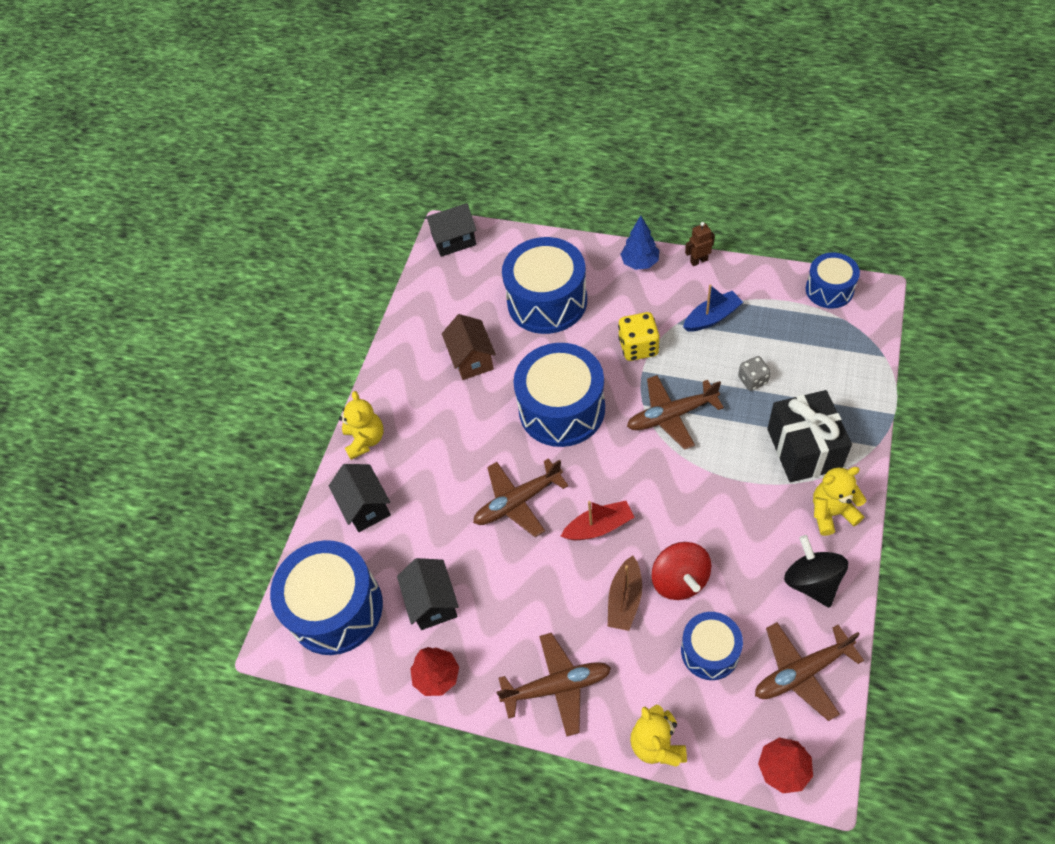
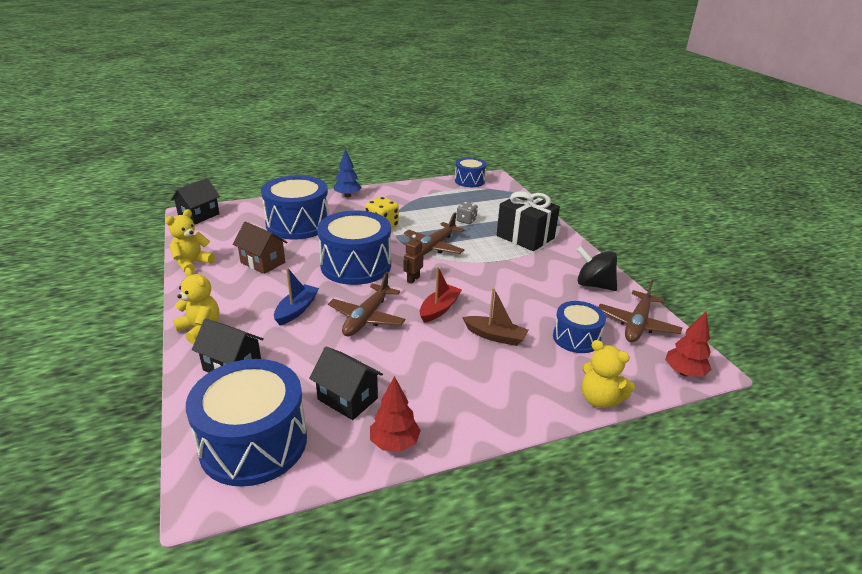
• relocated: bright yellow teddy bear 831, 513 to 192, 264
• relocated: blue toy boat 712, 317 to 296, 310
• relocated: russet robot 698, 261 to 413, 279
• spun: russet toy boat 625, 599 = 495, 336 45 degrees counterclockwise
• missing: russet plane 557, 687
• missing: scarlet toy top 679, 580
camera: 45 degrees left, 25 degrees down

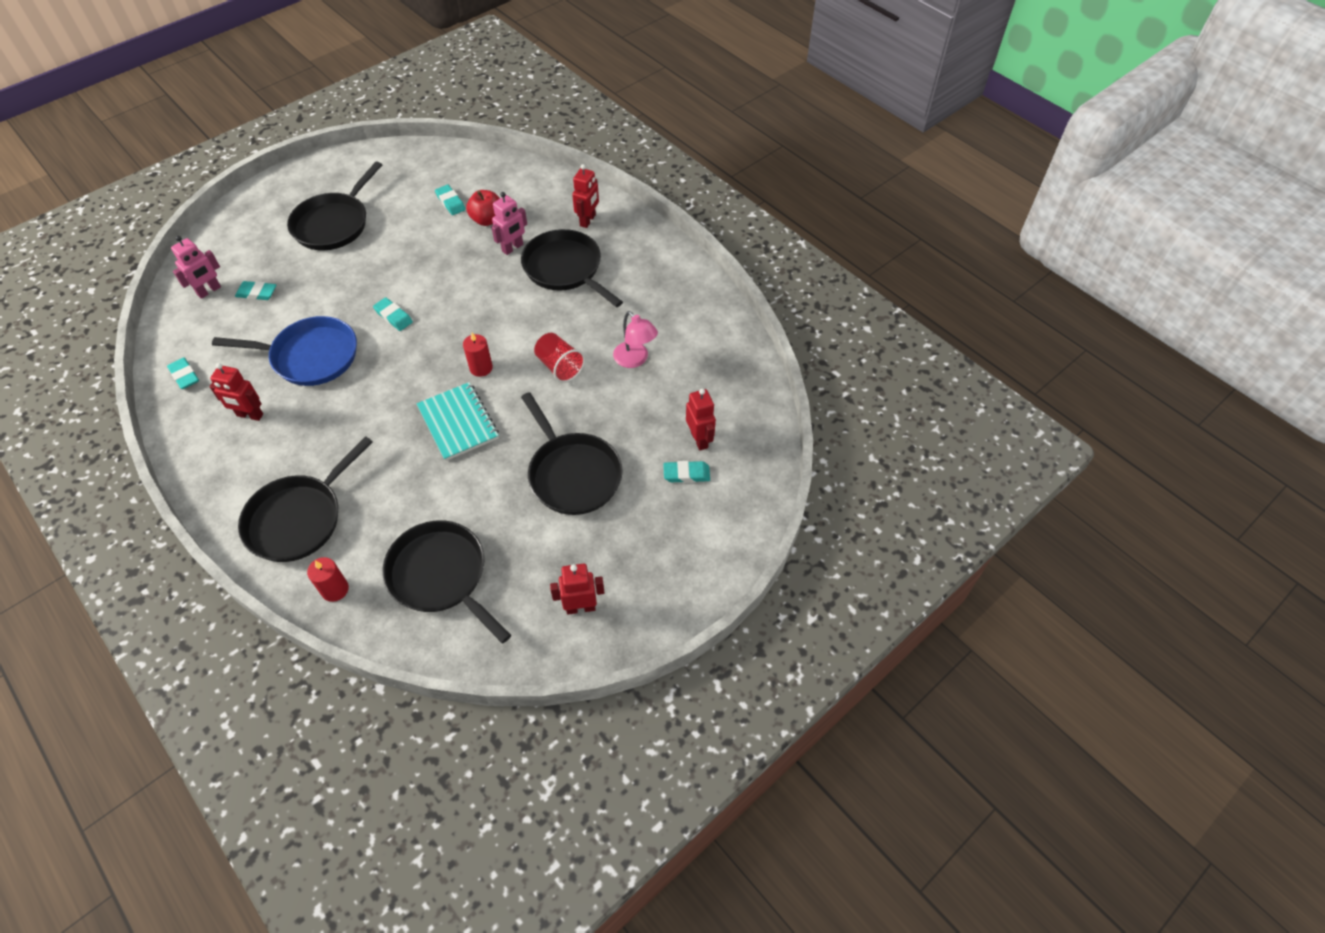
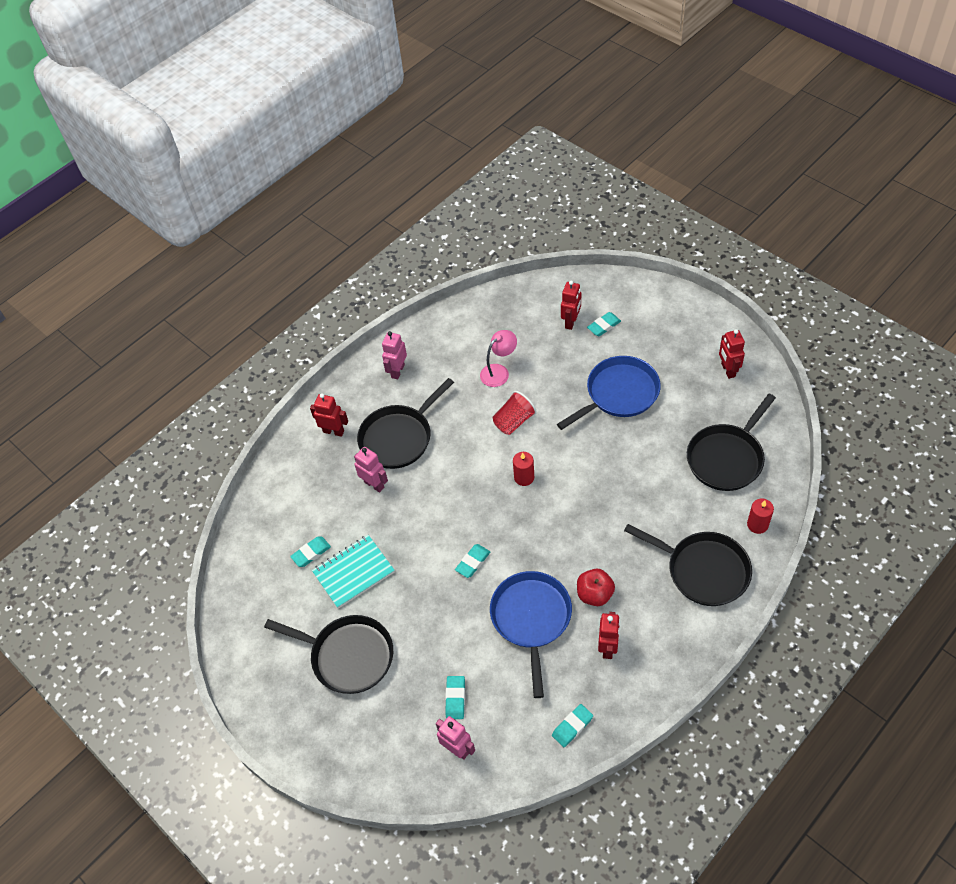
• relocated: teal exercise book 458, 423 to 353, 572
• appeared: rosy robot 397, 371
• colour: ebony frying pan 573, 474 to blue frying pan 619, 394
• spun: scarlet robot 699, 439 = 571, 322 135 degrees clockwise
• relocated: scarlet apple fruit 487, 220 to 594, 594
• spun: teal pencil eraser 686, 474 = 604, 326 60 degrees clockwise
camera: 90 degrees left, 0 degrees up

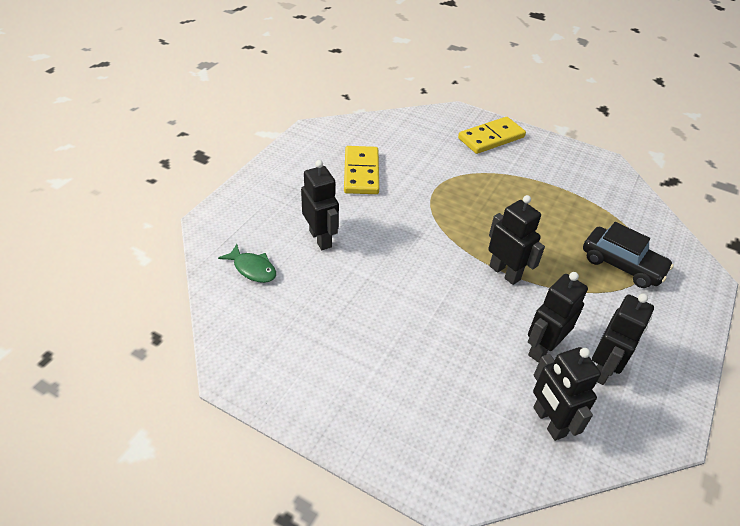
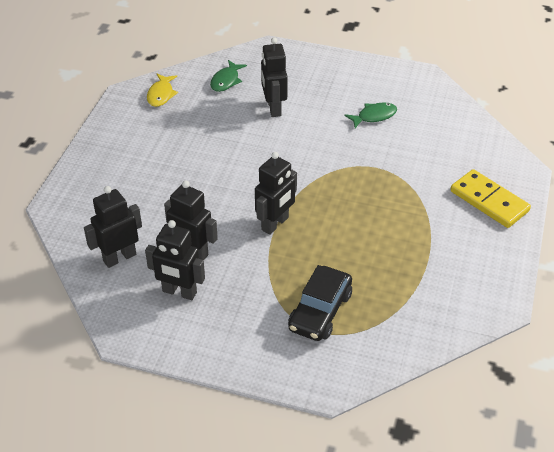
• appeared: bright yellow fish figure 161, 94
• spun: ebony robot 321, 239 = 273, 108 120 degrees clockwise
• exchanged: bright yellow domino piece 361, 172 to emerald fish figure 374, 116
camera: 80 degrees right, 0 degrees up

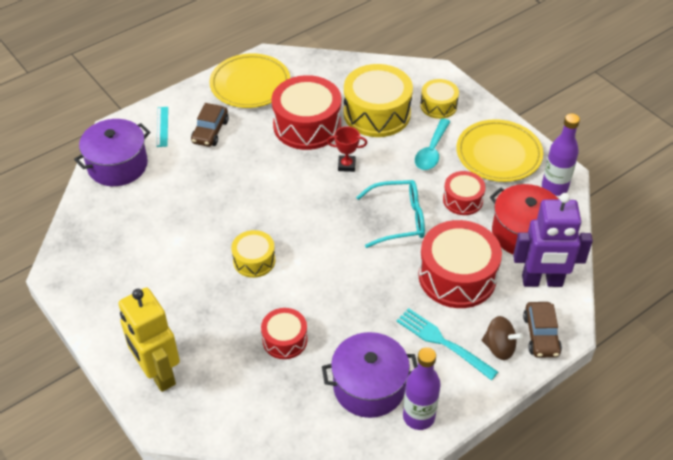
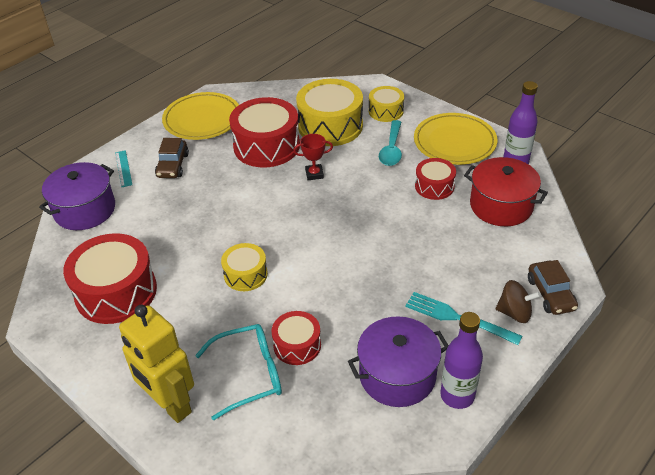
• relocated: scarlet toy drum 457, 276 to 116, 292
• relocated: teal glasses 399, 219 to 250, 374
• missing: purple robot 542, 281
camera: 10 degrees left, 5 degrees down

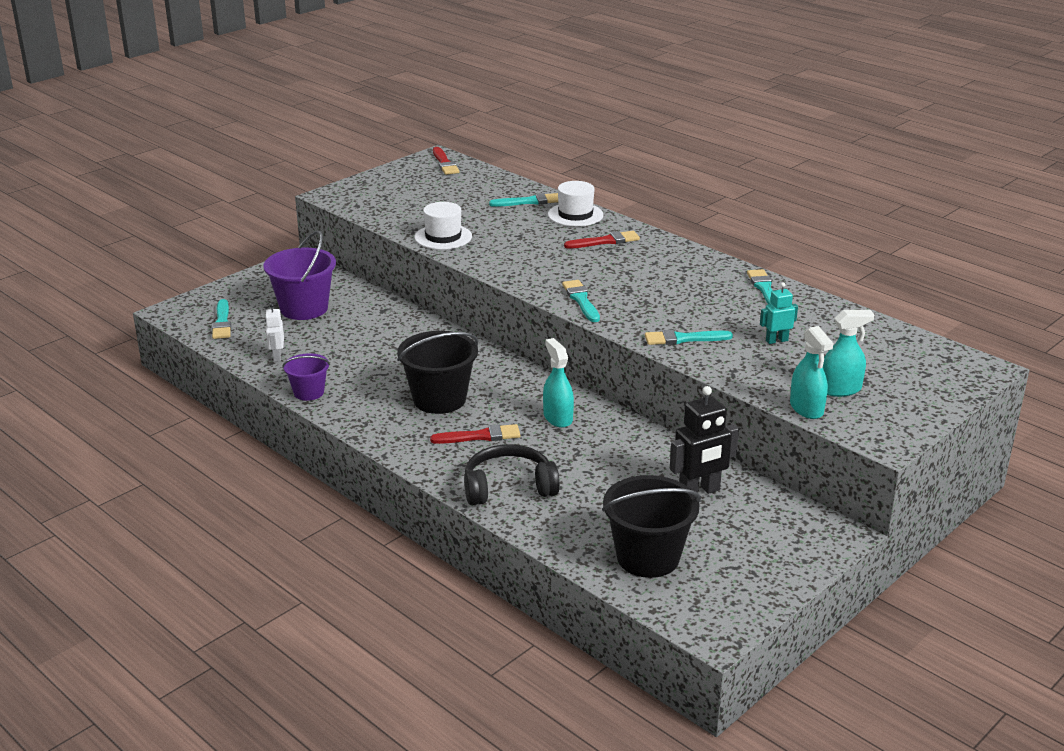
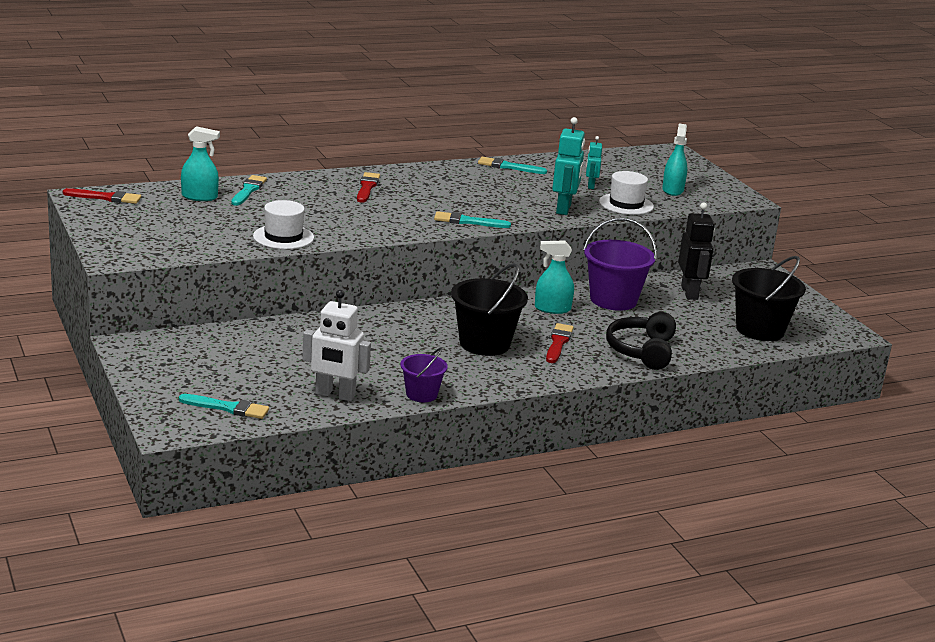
• relocated: teal spray cleaner 806, 408 to 199, 197
• size: snow-white robot 277, 356 = 335, 395 x1.75
• exchanged: teal paintbrush 683, 339 to teal robot 564, 209
• relocated: purple pail 304, 308 to 613, 300
• relocated: snow-white top hat 575, 215 to 626, 204
camera: 70 degrees left, 5 degrees down

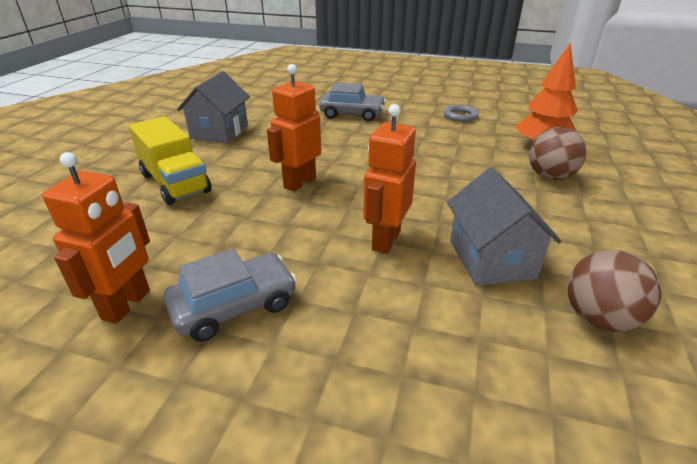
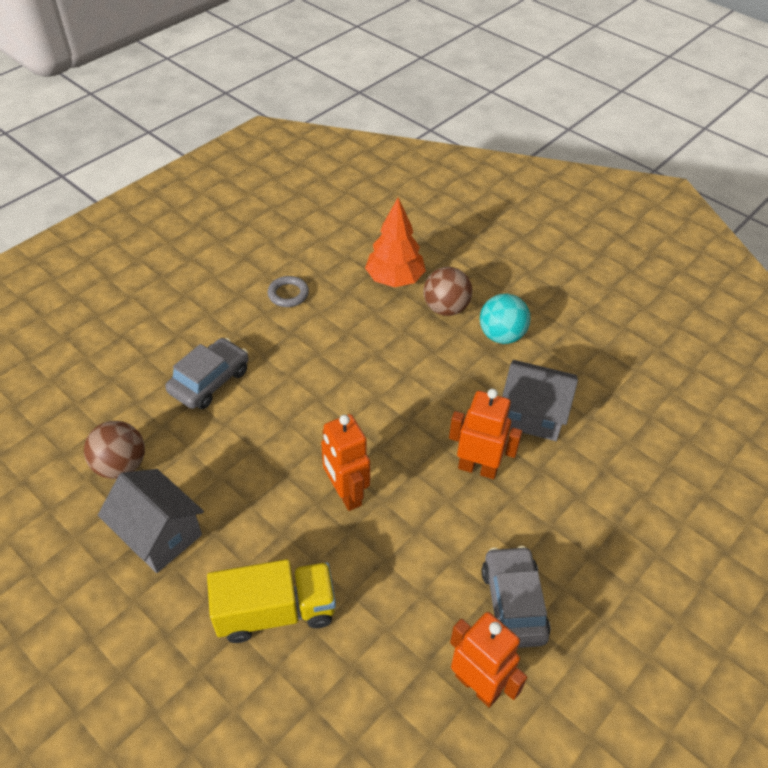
• relocated: russet ball 598, 318 to 121, 465
• spun: orange robot 385, 240 = 478, 468 150 degrees clockwise
• appeared: teal ball 501, 335
camera: 65 degrees left, 15 degrees up

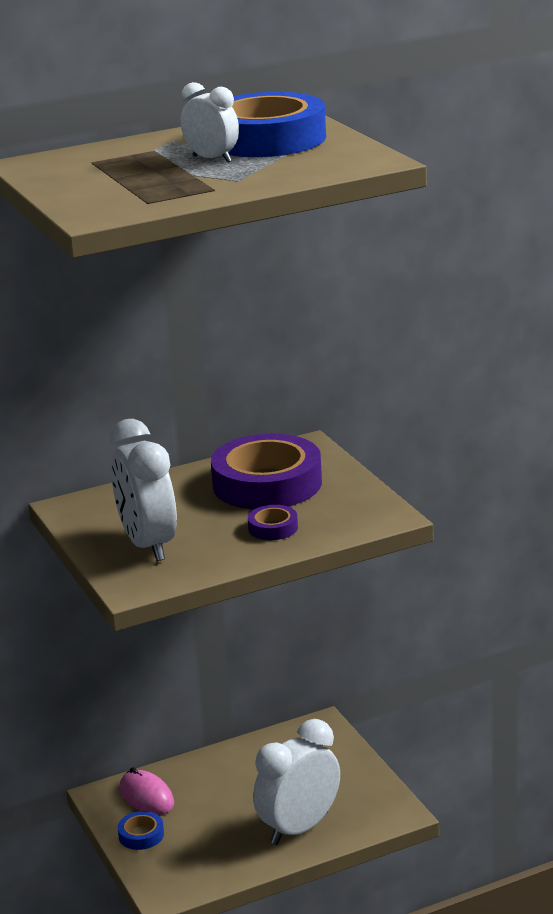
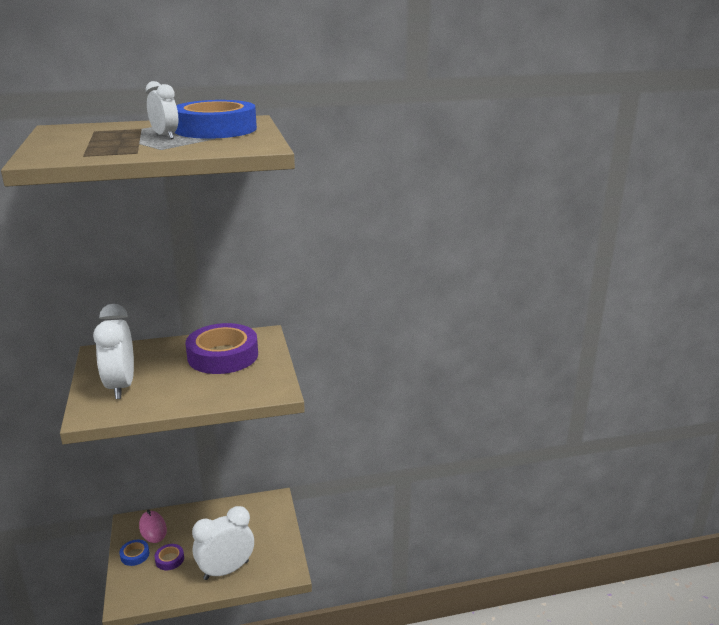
• relocated: purple sticky tape 273, 528 to 169, 559
camera: 10 degrees right, 0 degrees up

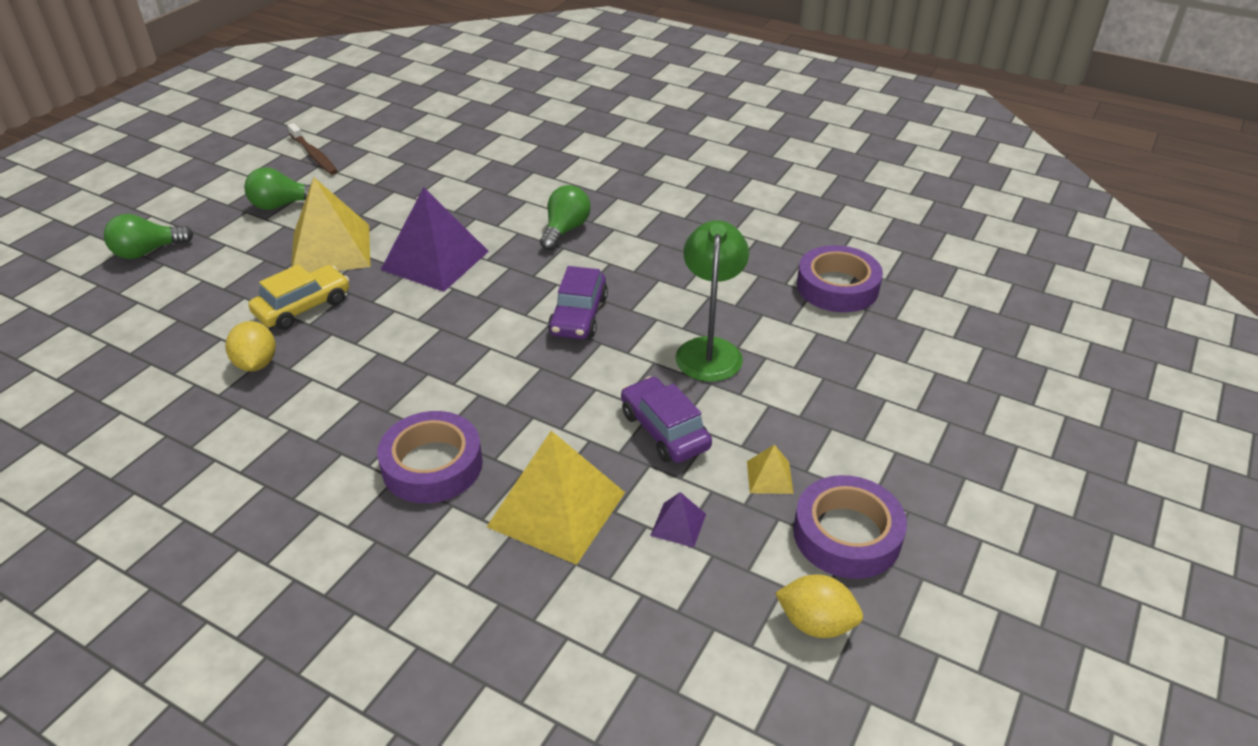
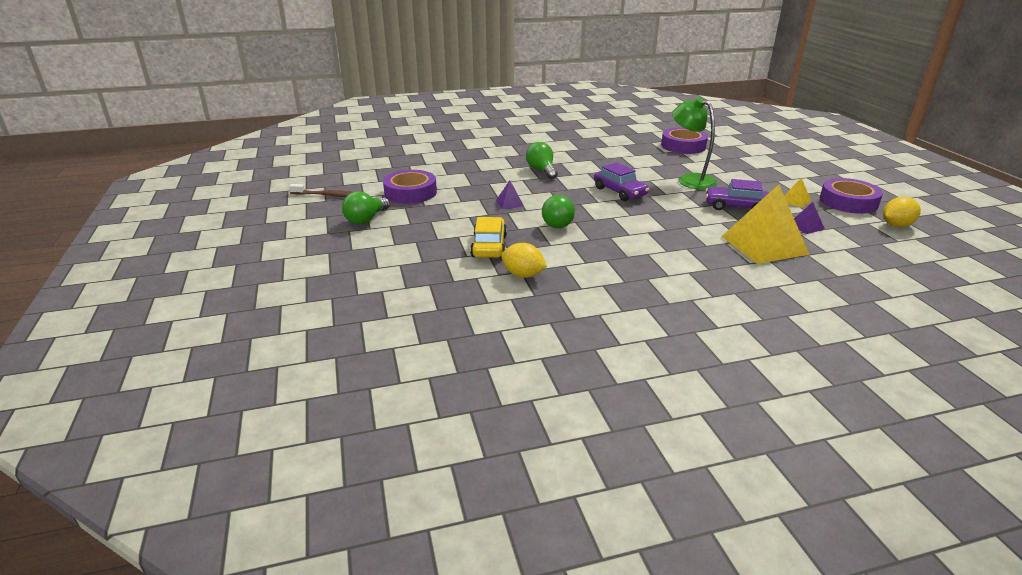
• relocated: purple sticky tape 432, 465 to 410, 192
• size: purple solid pyramid 435, 260 = 509, 203 x0.44
• relocated: emerald light bulb 147, 252 to 559, 223
• missing: bright yellow solid pyramid 331, 249
camera: 45 degrees left, 10 degrees down

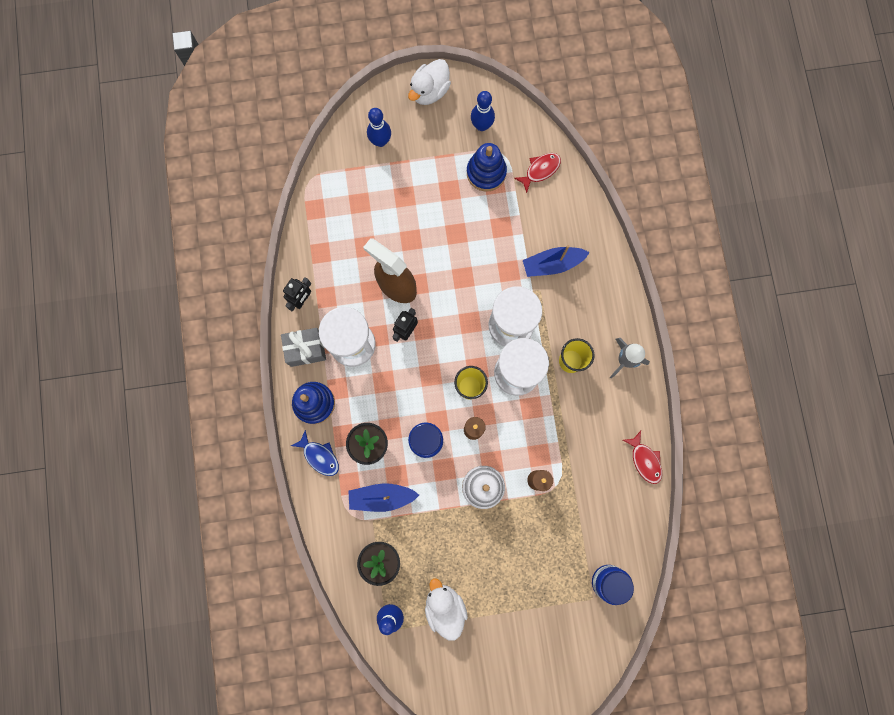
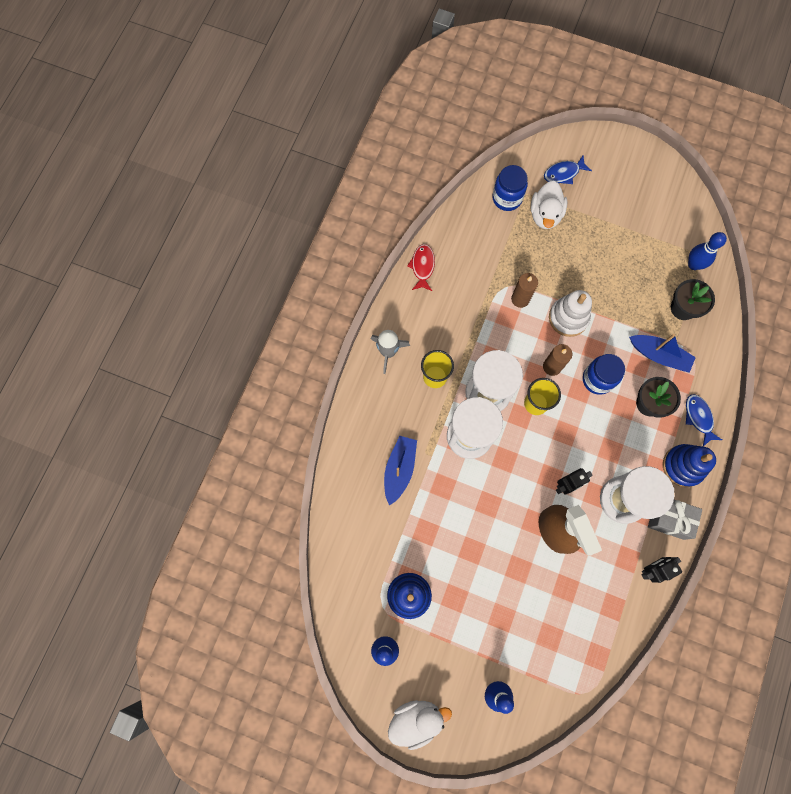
• spun: blue toy boat 552, 264 = 399, 469 90 degrees counterclockwise
• relocated: snow-white rubber duck 445, 607 to 545, 215
• appeared: blue fish figure 563, 173
• missing: scarlet fish figure 540, 170
camera: 150 degrees left, 5 degrees down

